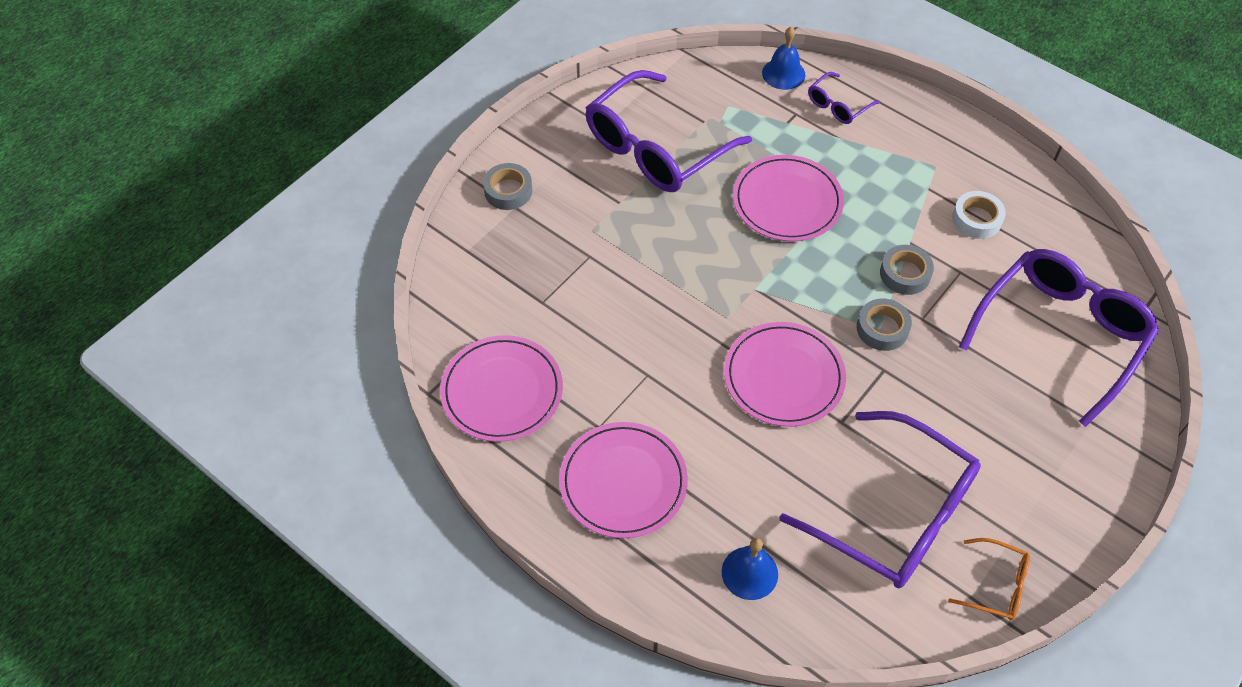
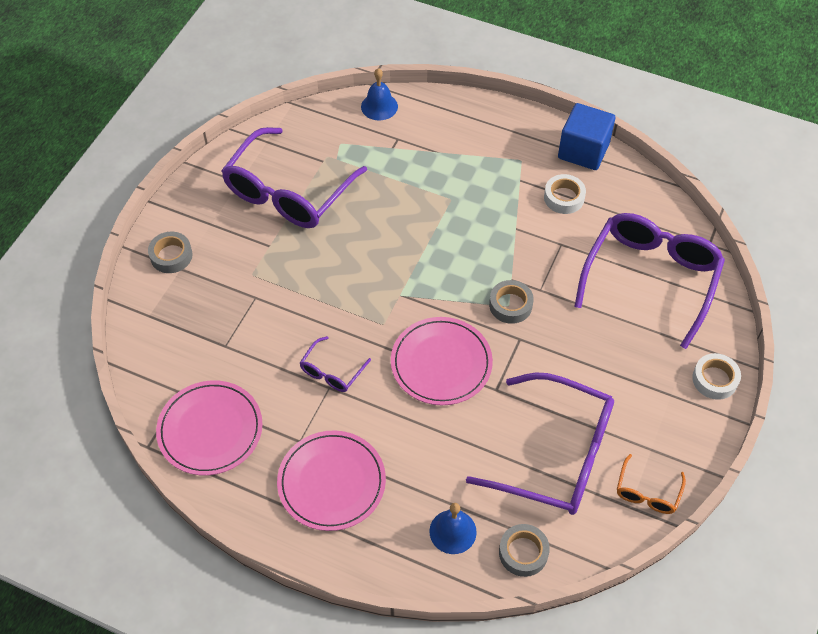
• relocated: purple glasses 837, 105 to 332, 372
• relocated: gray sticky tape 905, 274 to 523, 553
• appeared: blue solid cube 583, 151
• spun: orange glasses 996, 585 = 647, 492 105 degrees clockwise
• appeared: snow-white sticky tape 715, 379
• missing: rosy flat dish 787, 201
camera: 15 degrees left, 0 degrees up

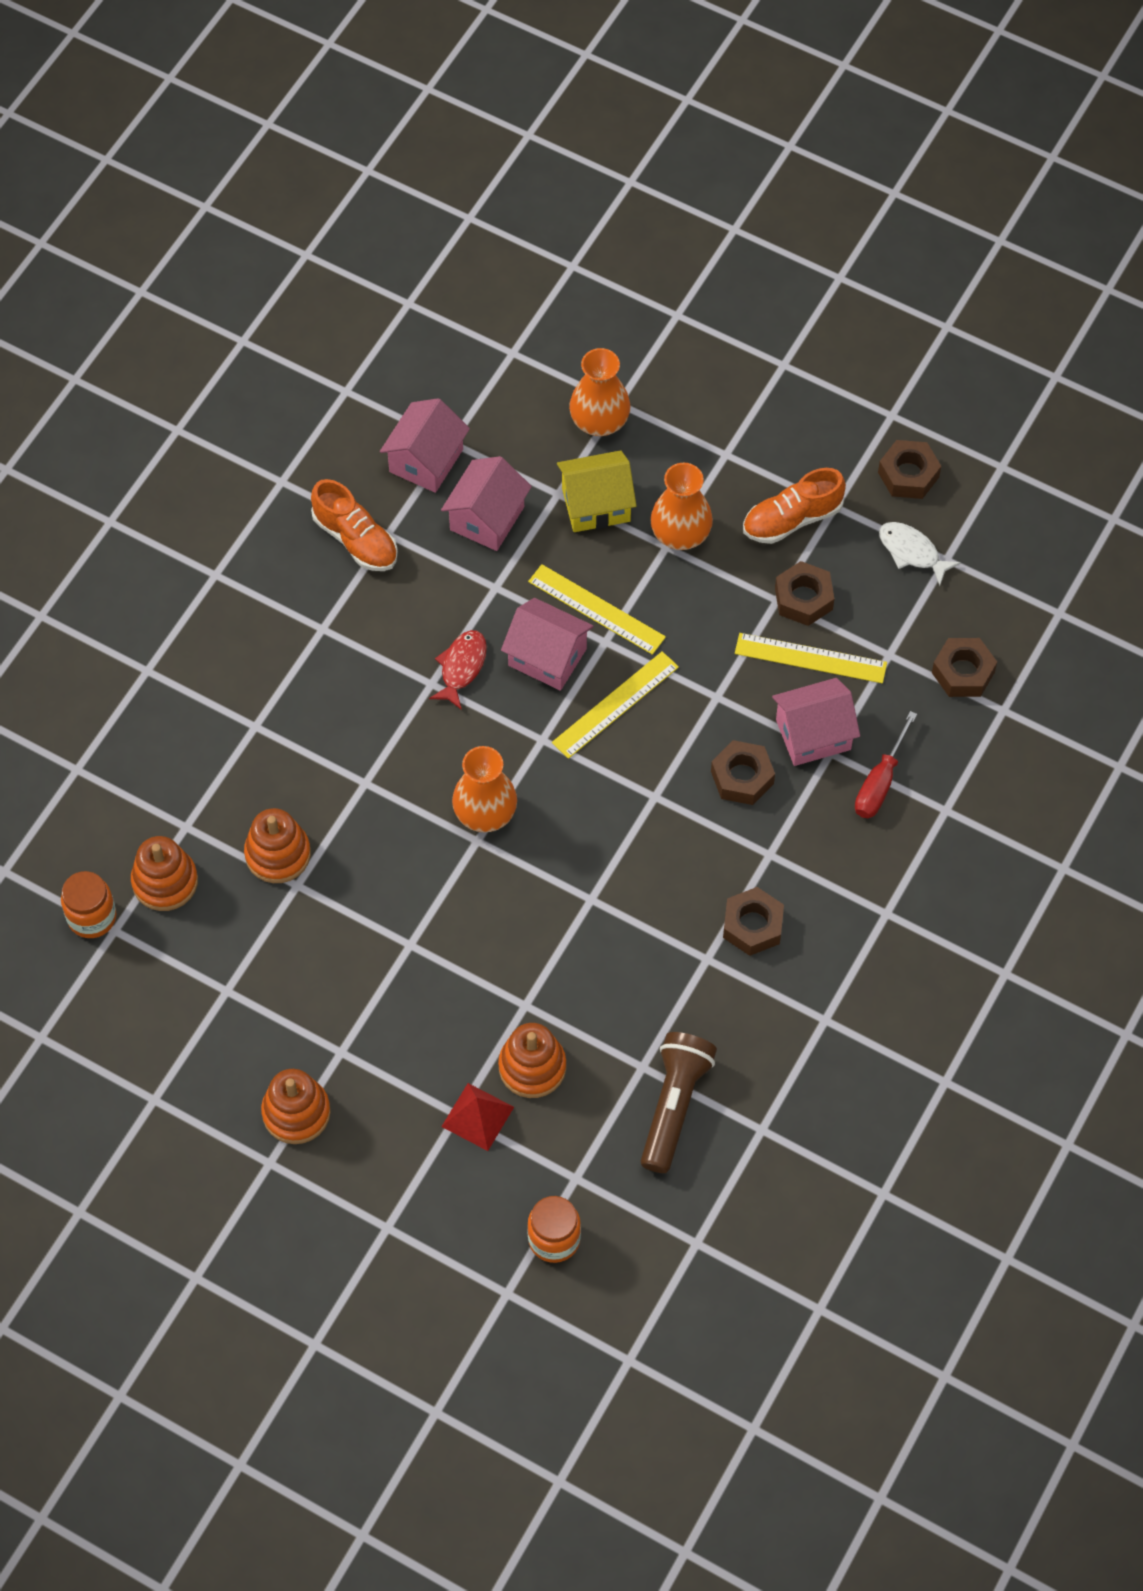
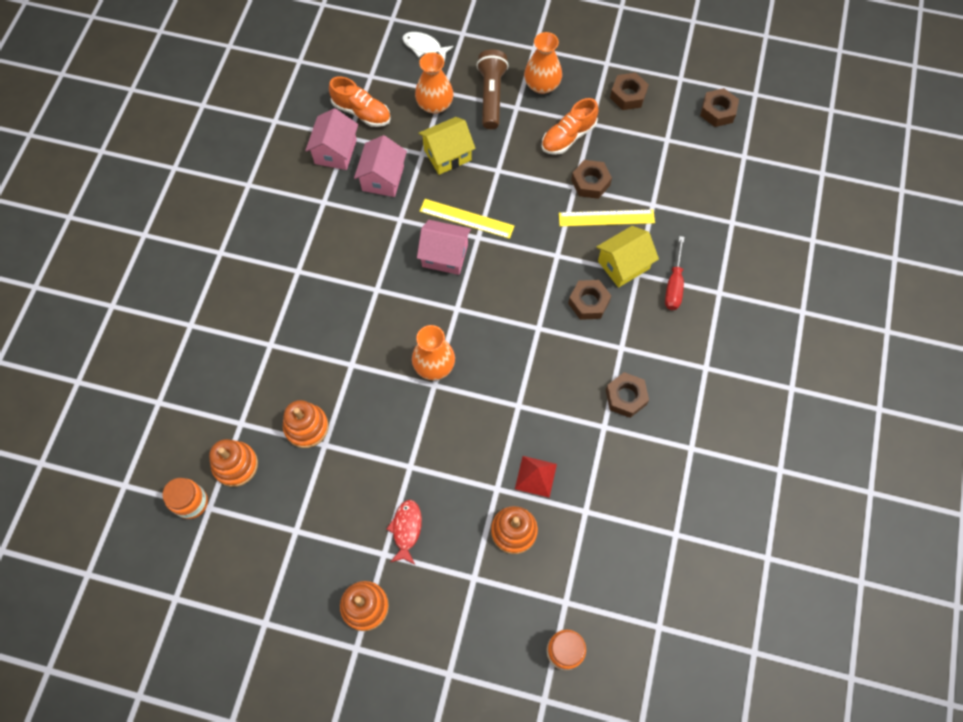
• relocated: orange shoe 355, 539 to 361, 112
• relocated: scarlet fish figure 461, 667 to 406, 529
• relocated: snow-white fish figure 912, 552 to 424, 47
• relocated: russet flashlight 674, 1106 to 491, 96
• relocated: scarlet solid pyramid 477, 1116 to 536, 476
• relocated: orange vase 680, 534 to 542, 85
• colour: rosy cottage 813, 734 to bright yellow cottage 623, 265
• relocated: russet hex nut 963, 672 to 717, 111
• missing: bright yellow measuring stick 615, 704
camera: 15 degrees left, 5 degrees up

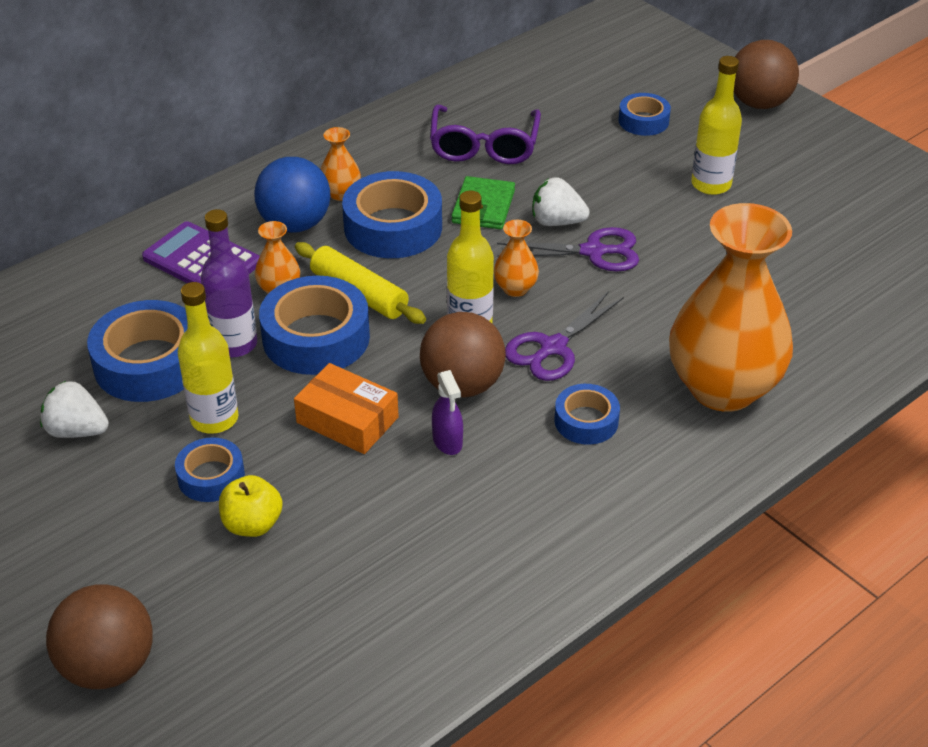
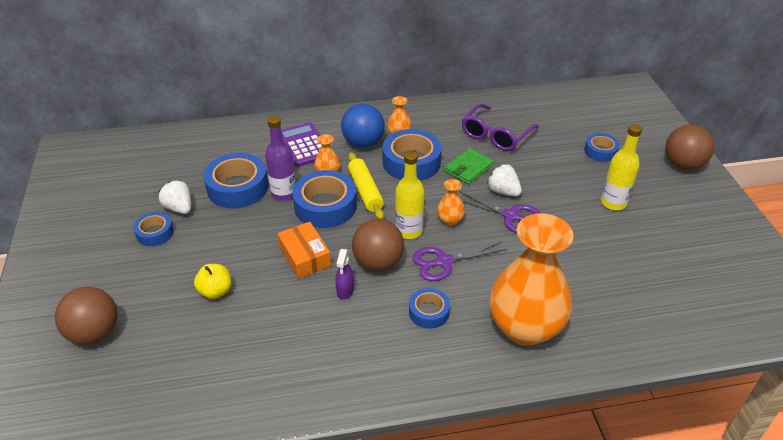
• relocated: blue sticky tape 211, 477 to 155, 233
• missing: bright yellow drink bottle 214, 419
camera: 30 degrees right, 0 degrees up

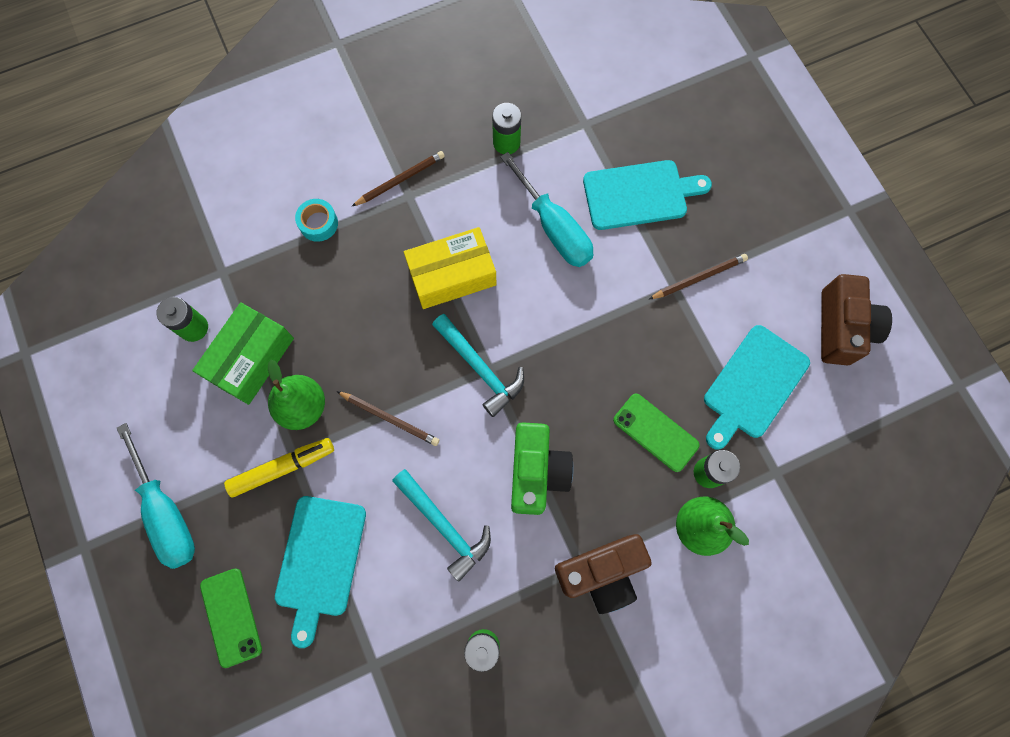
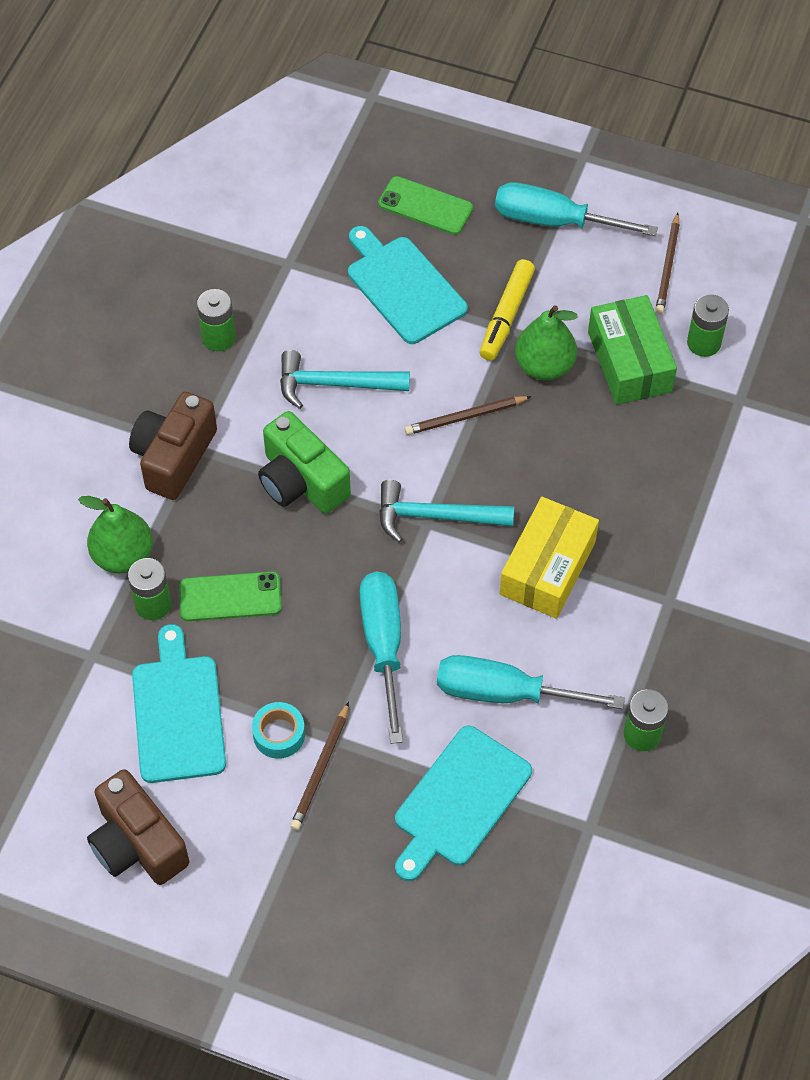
• relocated: teal sticky tape 318, 223 to 279, 734
• appeared: teal screwdriver 383, 645
• relocated: russet pencil 400, 180 to 668, 267
camera: 135 degrees right, 15 degrees down

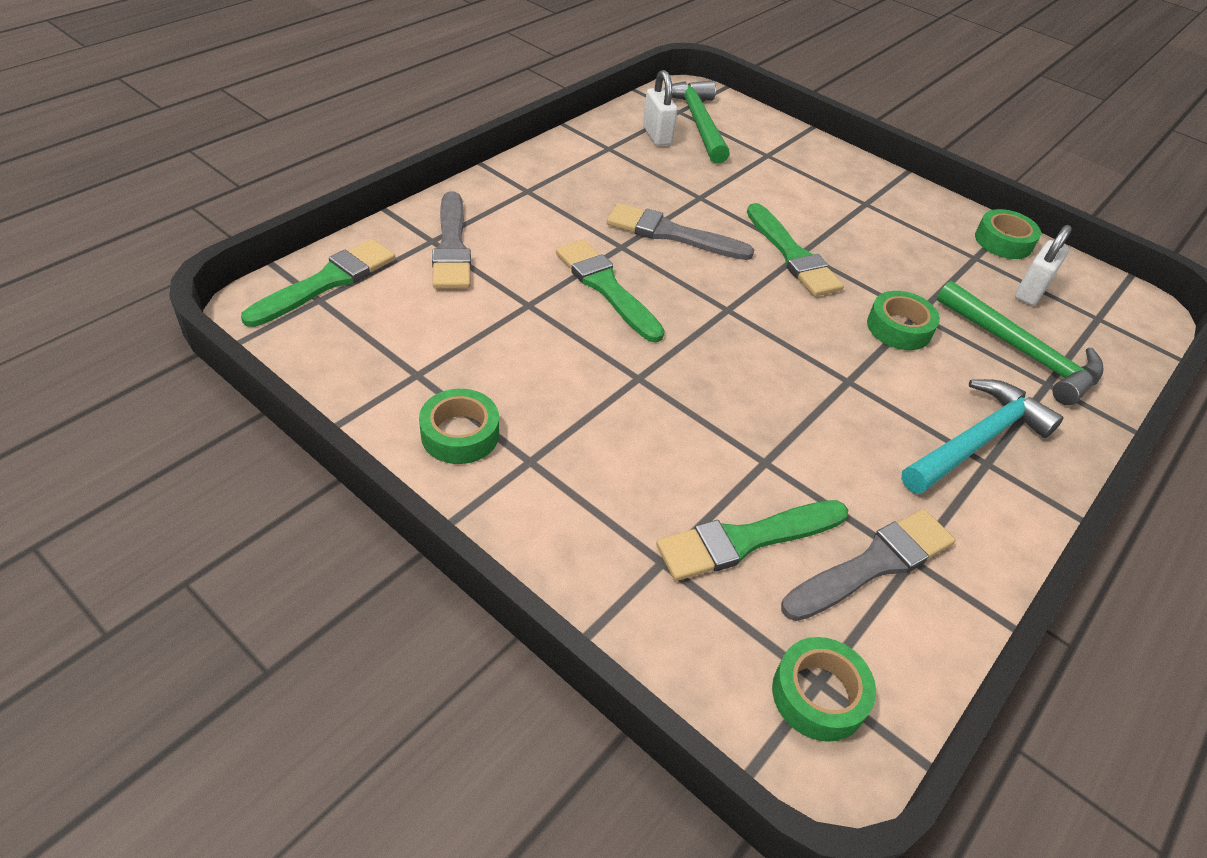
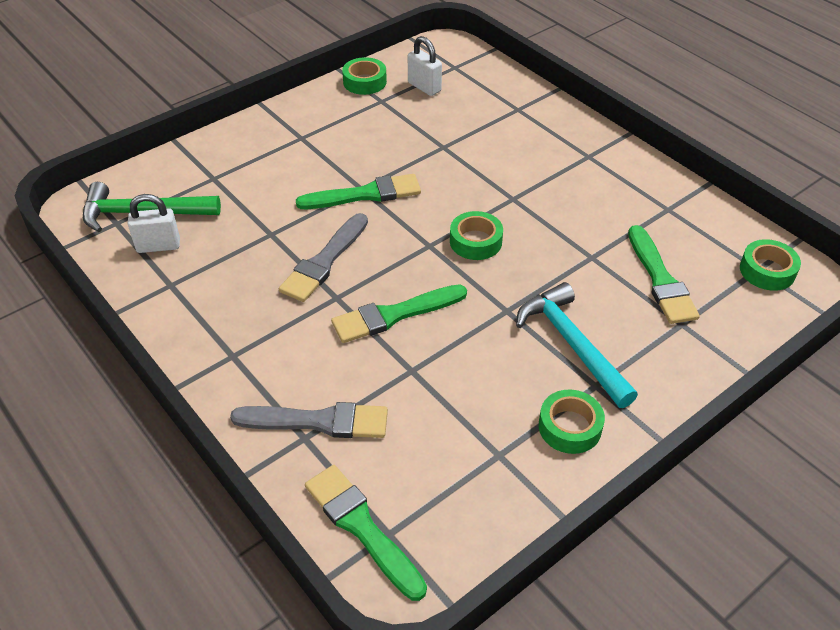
• relocated: emerald sticky tape 899, 328 to 475, 241
• relocated: teal claw hammer 977, 441 to 572, 344
• missing: gray paintbrush 873, 564
• missing: emerald claw hammer 1022, 353
camera: 75 degrees left, 0 degrees up

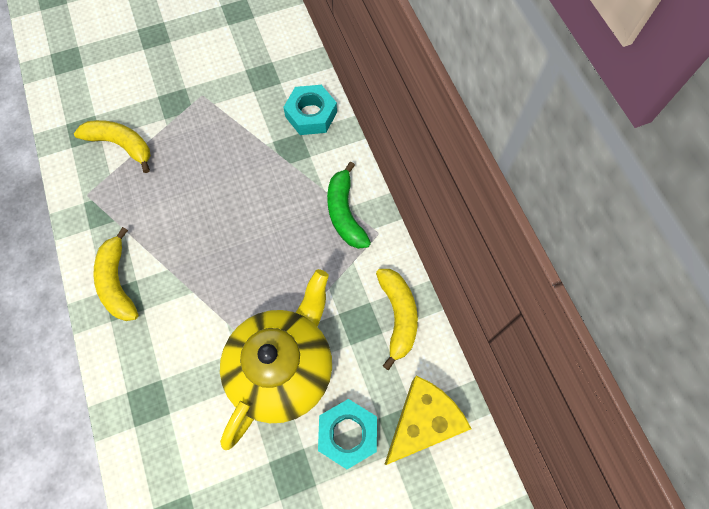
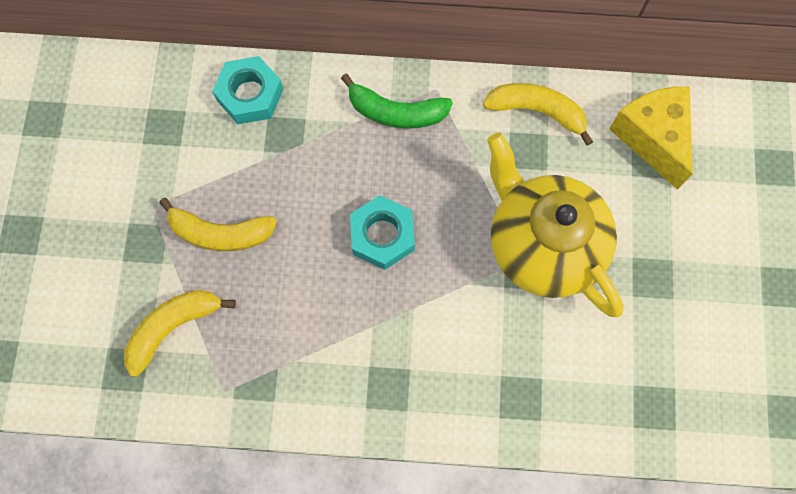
• relocated: bright yellow toy banana 118, 282 to 220, 233
• relocated: teal hex nut 348, 434 to 382, 235
camera: 65 degrees left, 5 degrees up

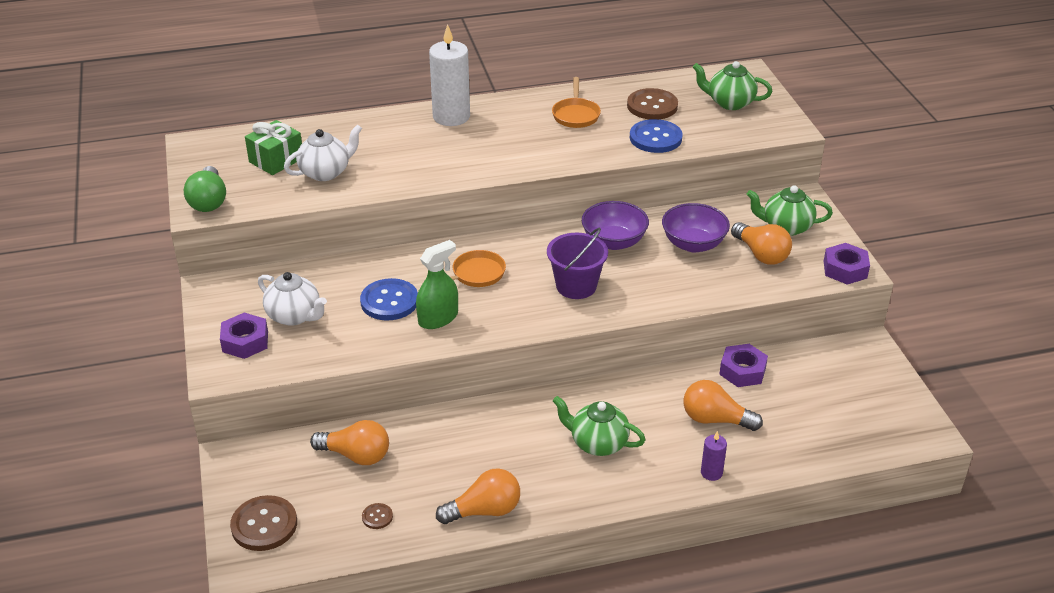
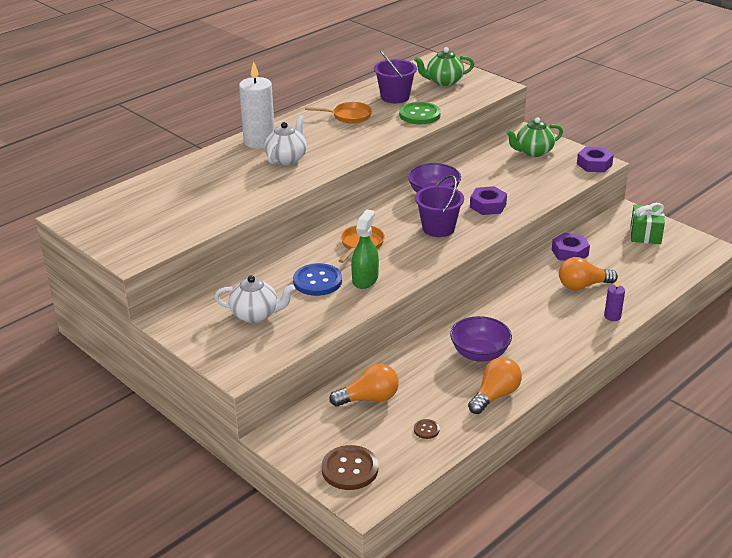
• relocated: snow-white tea pot 326, 172 to 287, 159
• spun: orange frying pan 576, 115 = 349, 116 60 degrees counterclockwise
• exchanged: russet button 652, 106 to purple pail 395, 97
• colour: blue button 655, 138 to emerald button 419, 115
• relocated: purple serving bowl 693, 244 to 479, 354
• relocated: purple hex nut 245, 341 to 488, 206
• relocated: emerald wrapped gift 276, 160 to 645, 234
• missing: emerald light bulb 208, 201
• missing: emerald tea pot 597, 443
• missing: orange light bulb 761, 254
camera: 30 degrees left, 5 degrees down

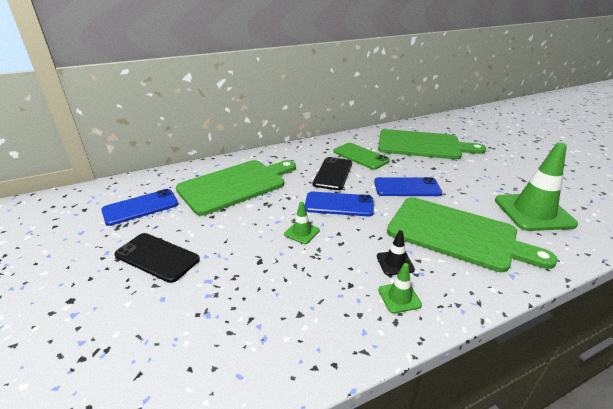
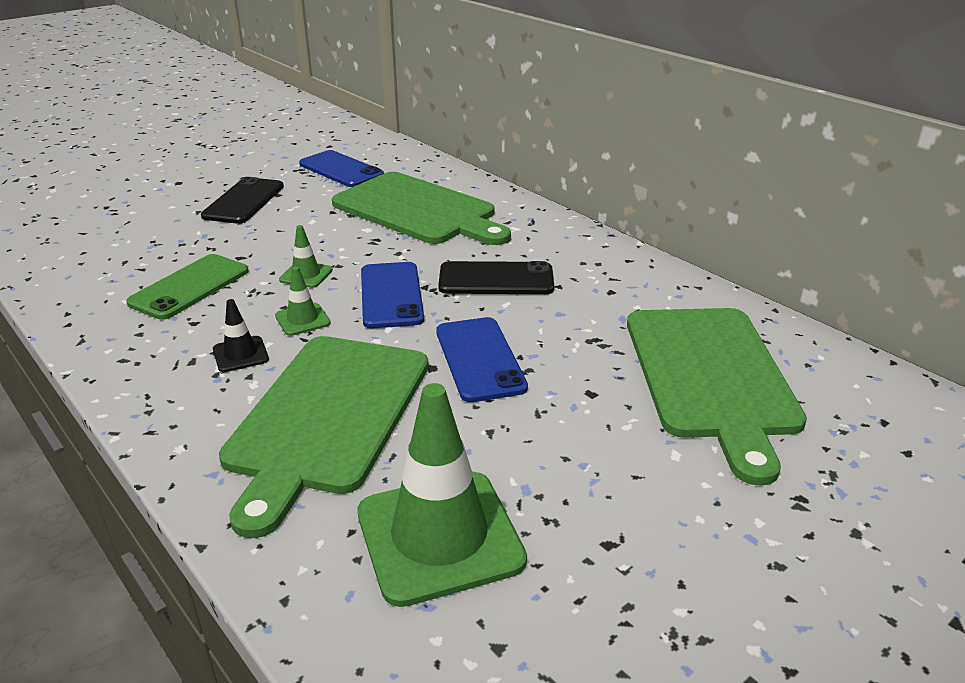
• relocated: emerald mobile phone 360, 156 to 190, 287
• relocated: emerald traffic cone 399, 297 to 302, 319
camera: 75 degrees right, 0 degrees up

